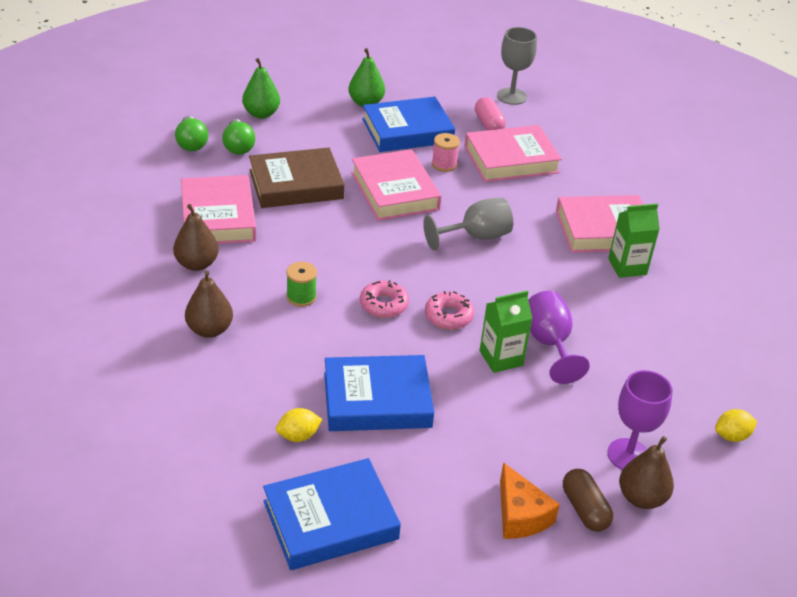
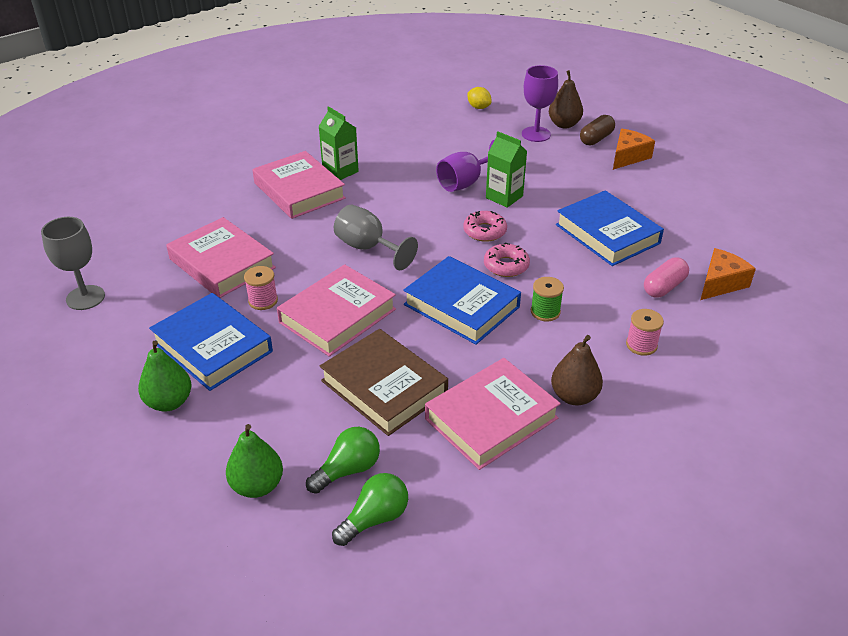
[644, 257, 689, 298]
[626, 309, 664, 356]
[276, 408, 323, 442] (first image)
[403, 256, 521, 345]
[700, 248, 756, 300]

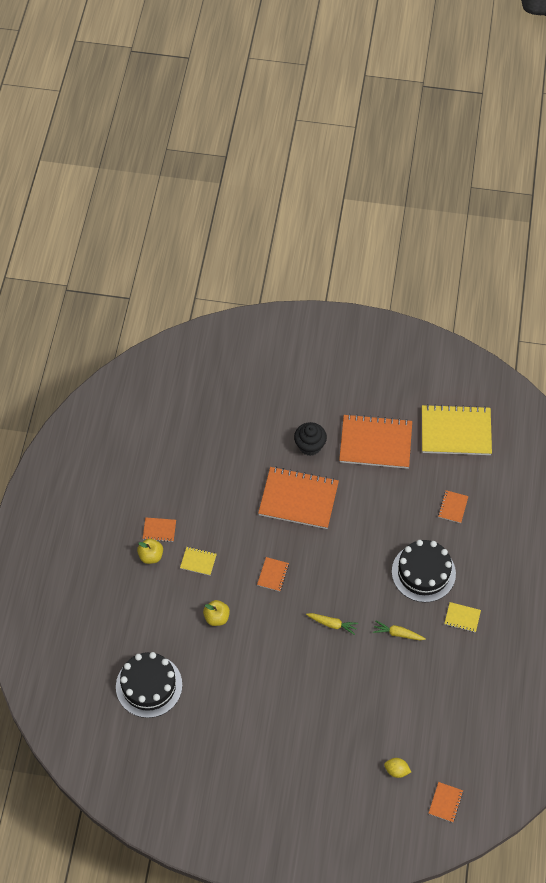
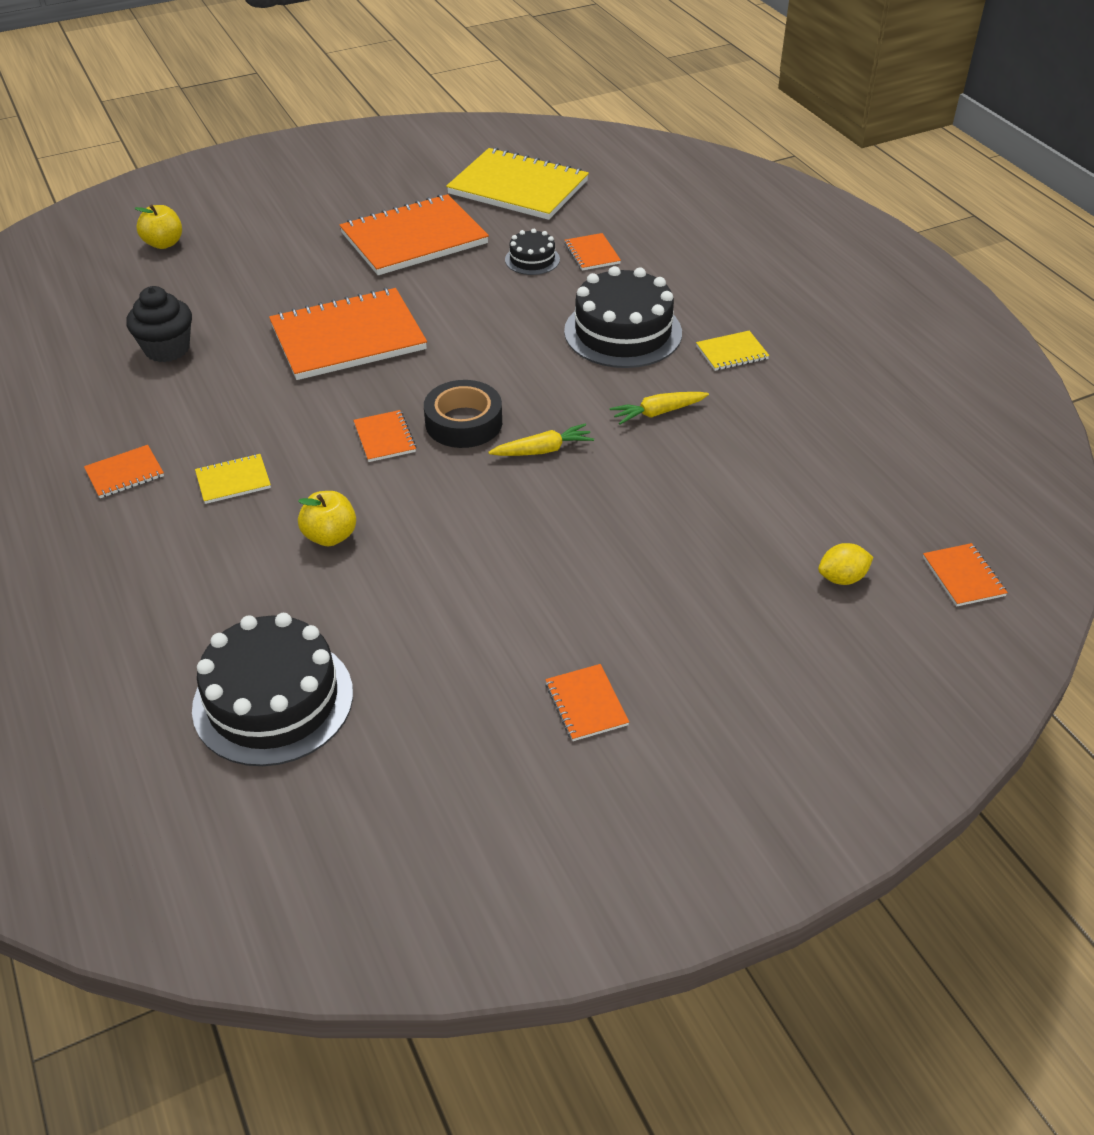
[446, 147, 589, 220]
[126, 286, 192, 362]
[135, 205, 182, 249]
[505, 229, 560, 275]
[424, 380, 502, 448]
[545, 664, 629, 741]

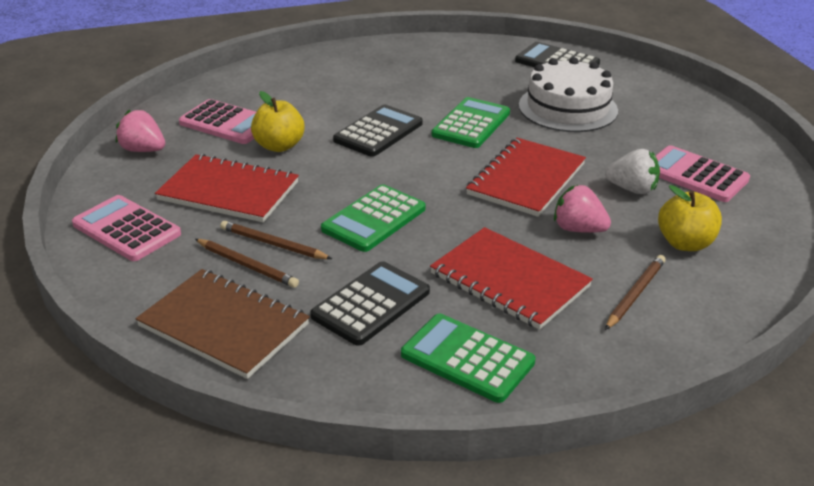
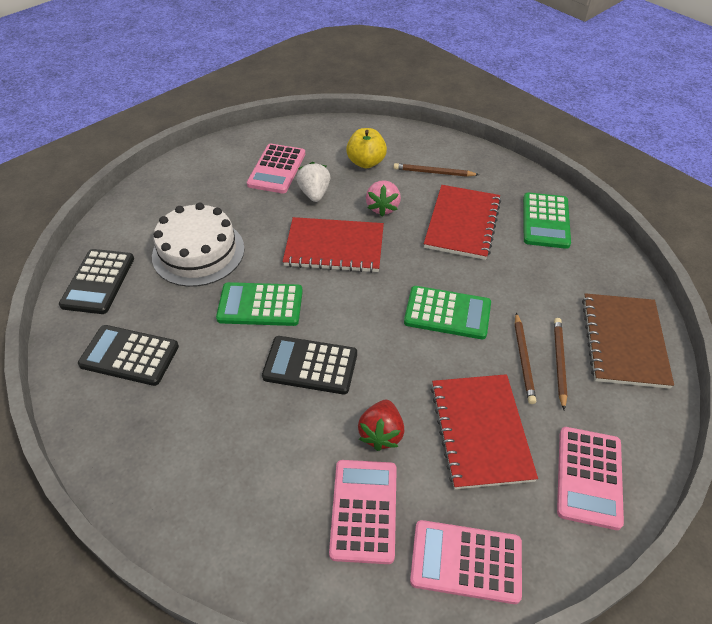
[358, 400, 404, 451]
[410, 520, 522, 604]
[78, 325, 179, 386]

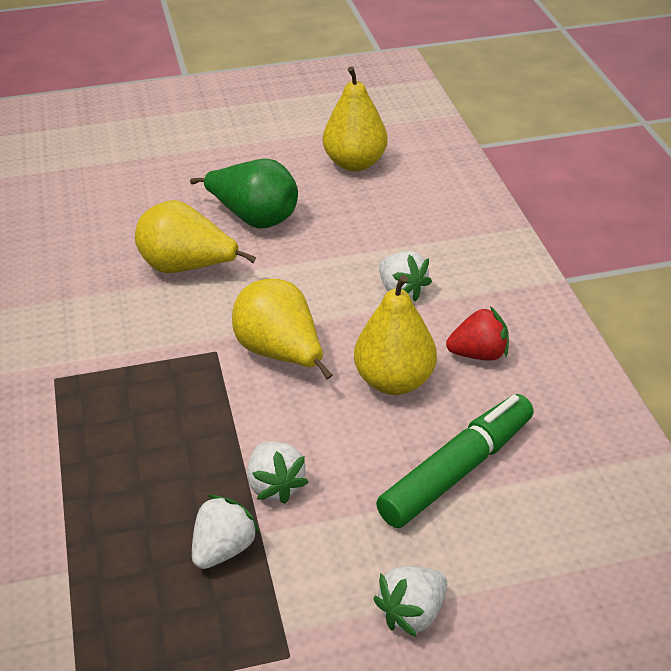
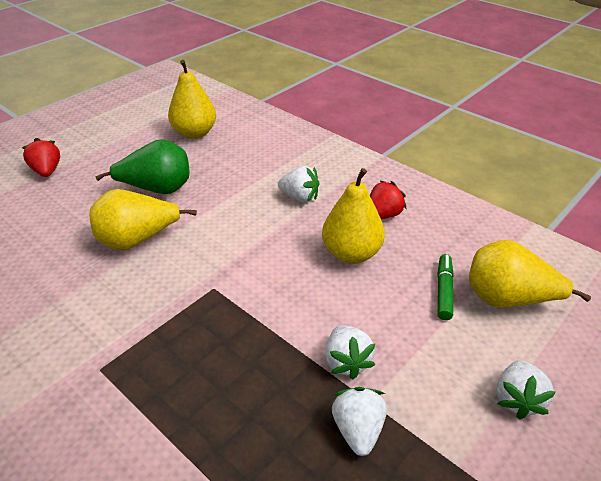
[469, 240, 591, 308]
[437, 254, 454, 320]
[325, 325, 375, 379]
[22, 138, 60, 177]

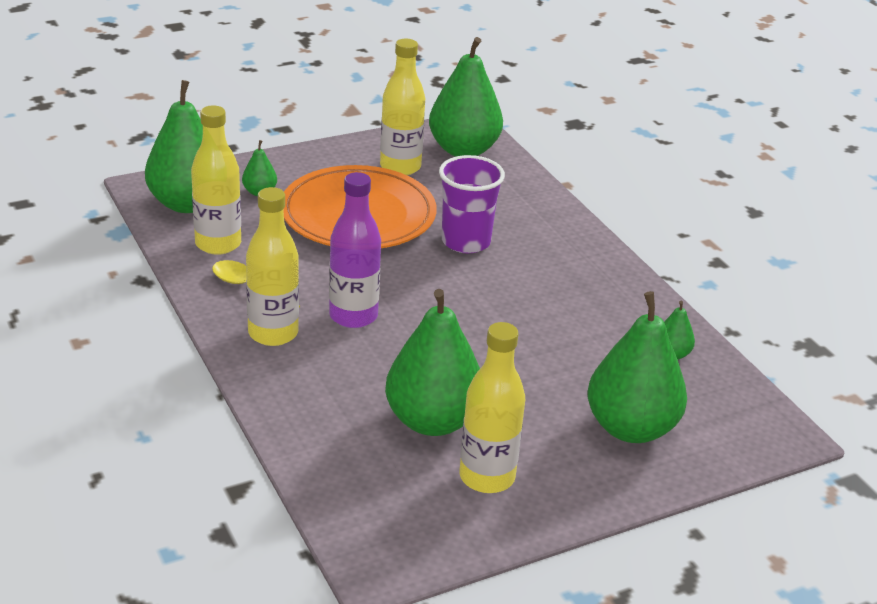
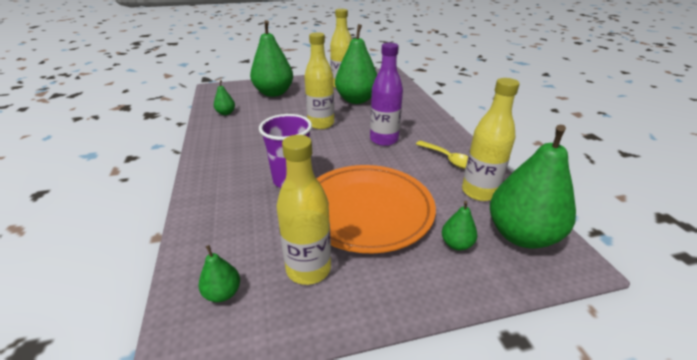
[198, 245, 240, 302]
[304, 32, 334, 129]

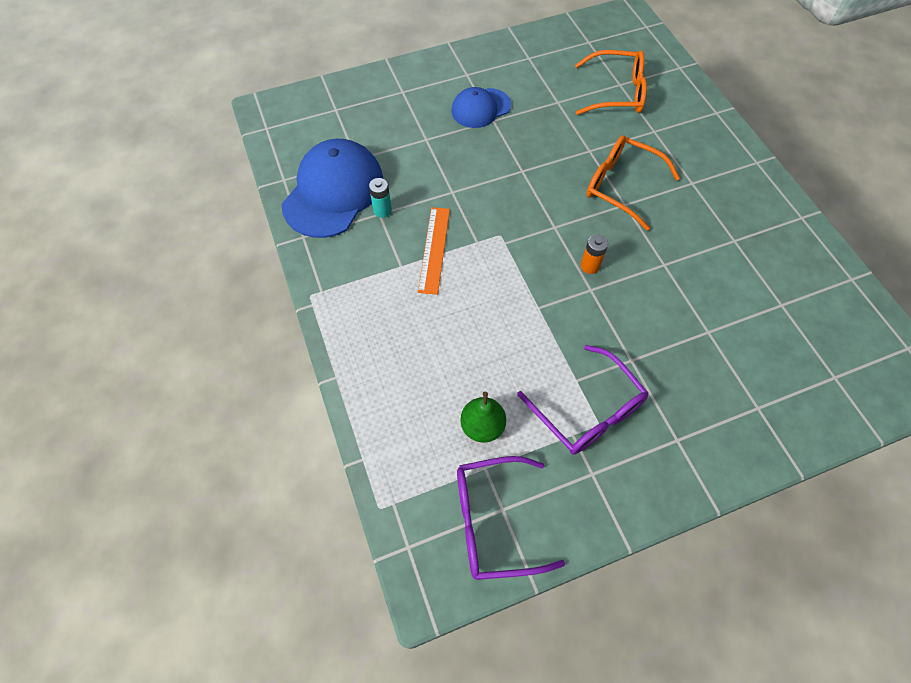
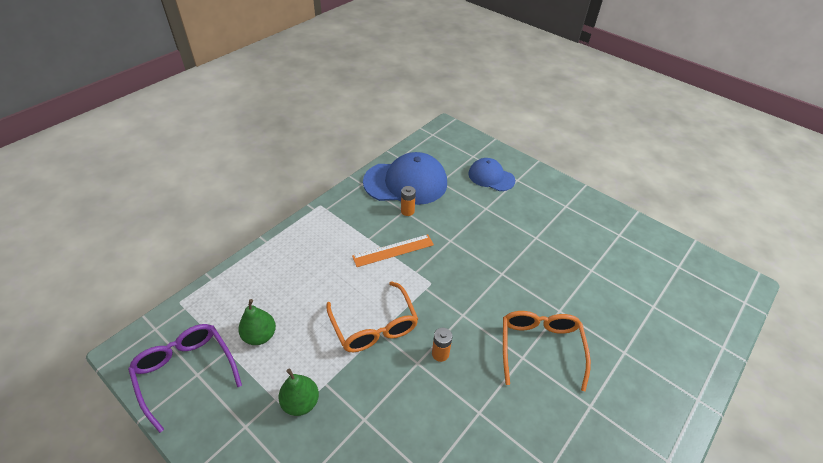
[326, 281, 418, 352]
[468, 158, 515, 191]
[401, 186, 416, 216]
[278, 368, 319, 416]

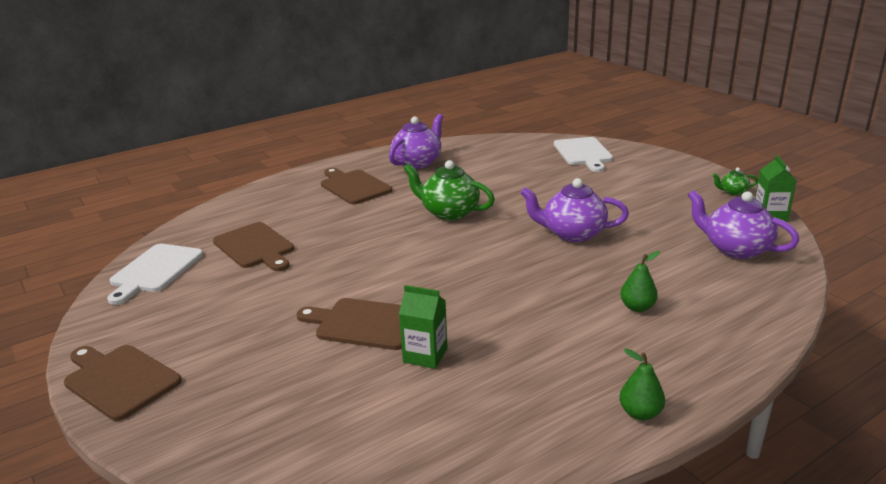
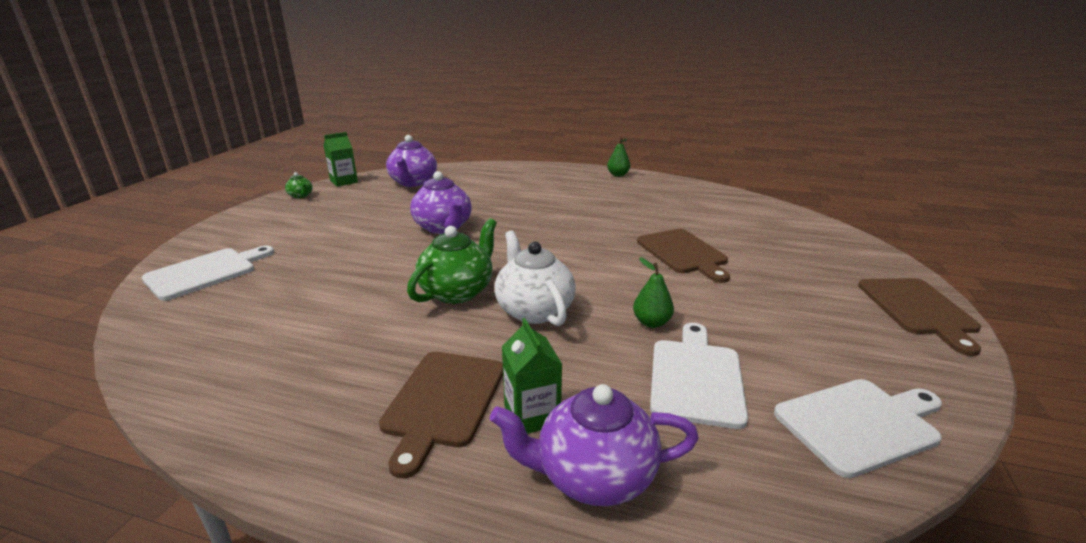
[490, 384, 699, 506]
[407, 218, 497, 304]
[650, 323, 748, 429]
[633, 257, 674, 328]
[502, 318, 562, 434]
[495, 230, 576, 326]

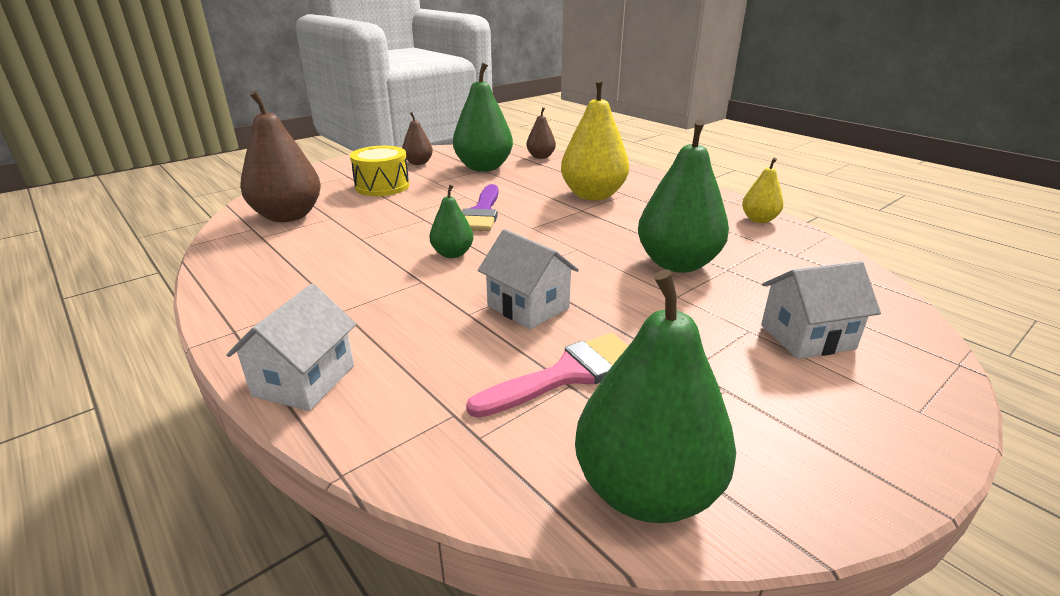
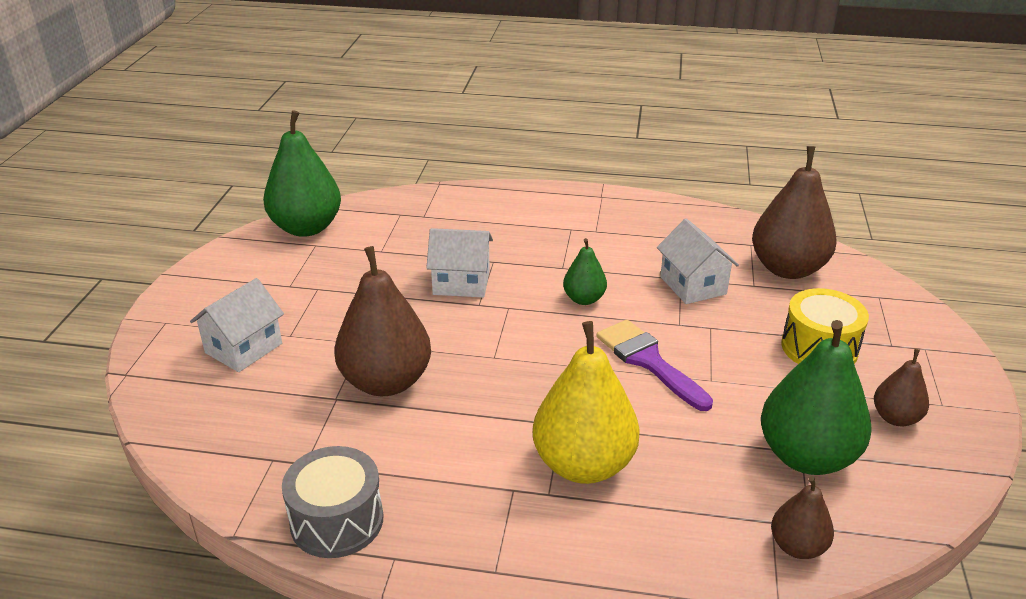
[335, 246, 431, 396]
[282, 446, 383, 558]
[657, 219, 739, 304]
[466, 333, 629, 418] (first image)

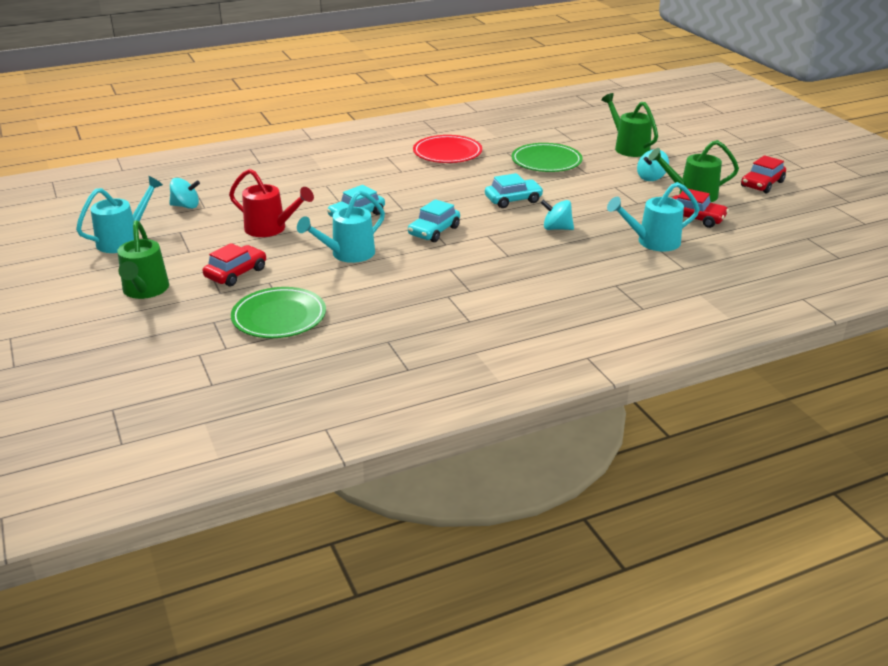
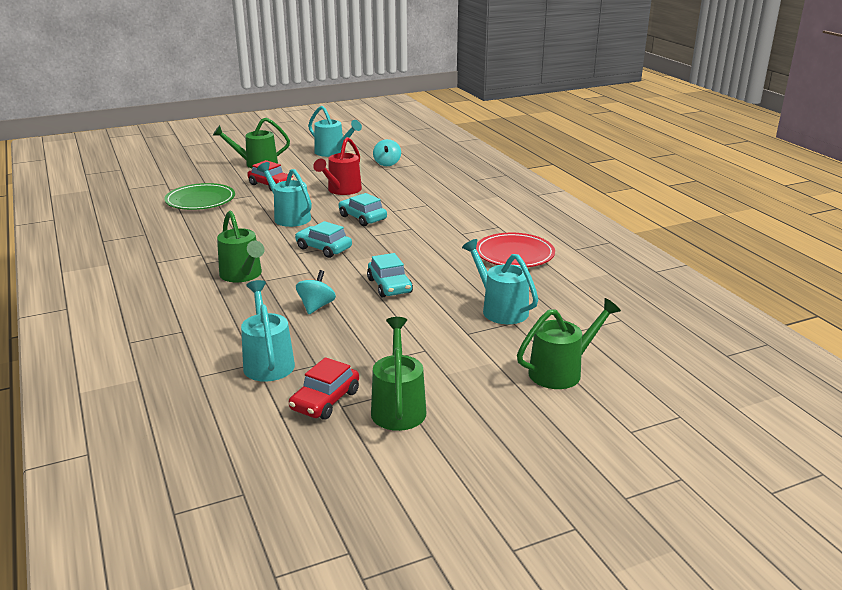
[462, 239, 538, 324]
[637, 149, 669, 181] (first image)
[741, 155, 786, 193] (first image)
[217, 210, 265, 282]

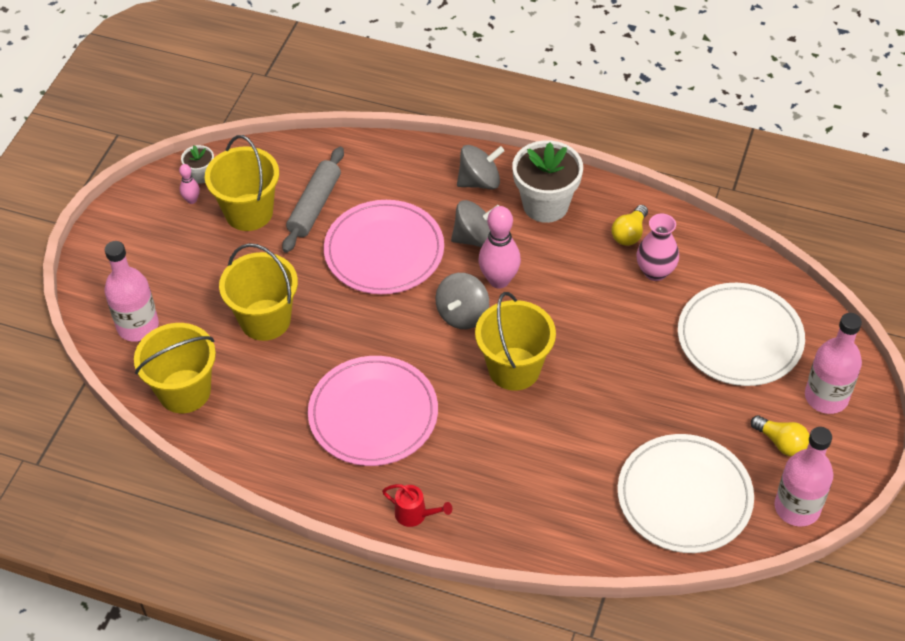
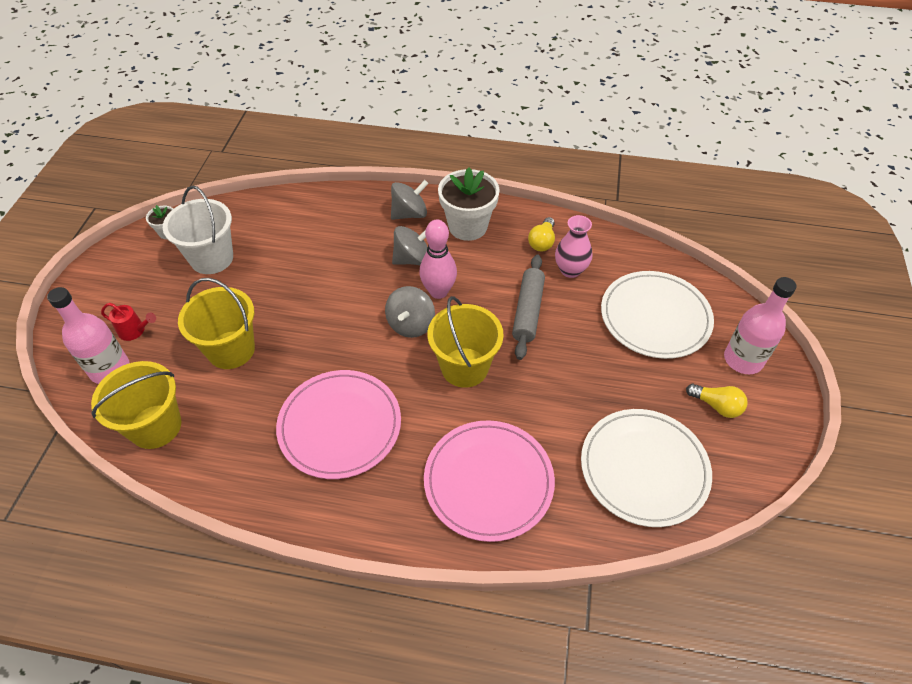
[163, 186, 233, 274]
[512, 255, 545, 360]
[179, 164, 200, 204] (first image)
[424, 420, 555, 542]
[774, 427, 833, 526] (first image)
[101, 303, 156, 341]

